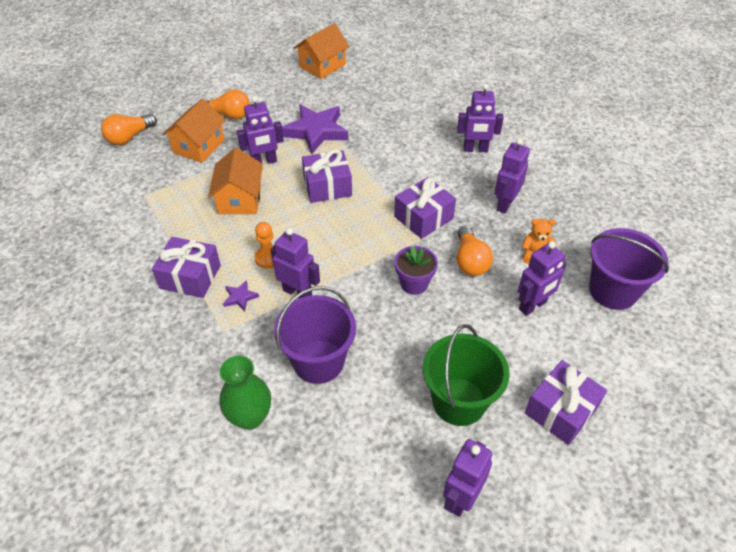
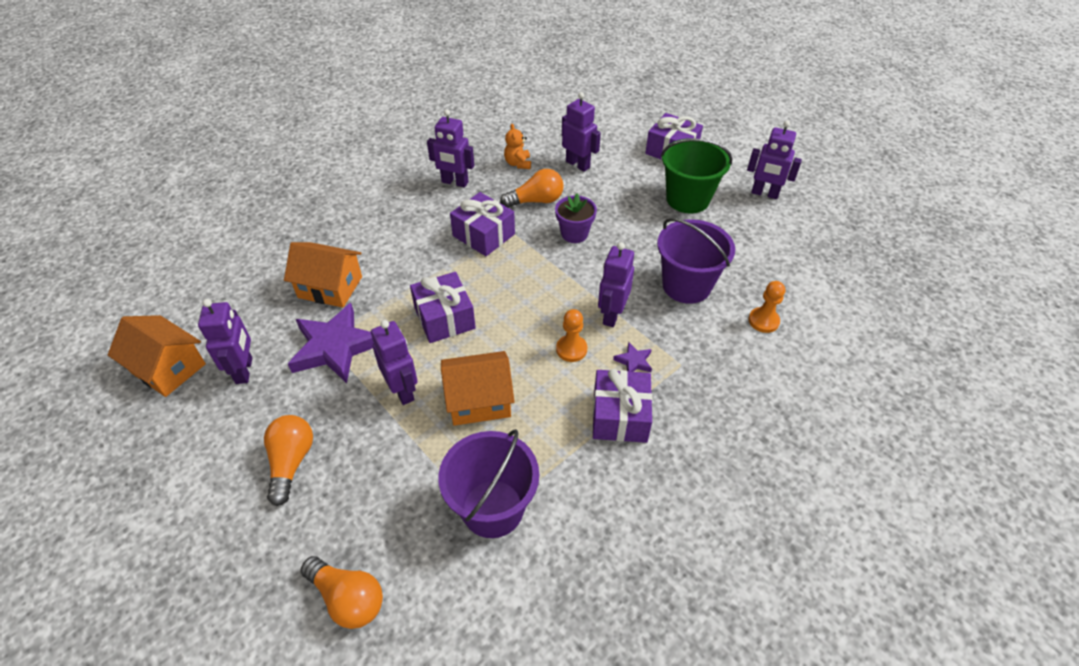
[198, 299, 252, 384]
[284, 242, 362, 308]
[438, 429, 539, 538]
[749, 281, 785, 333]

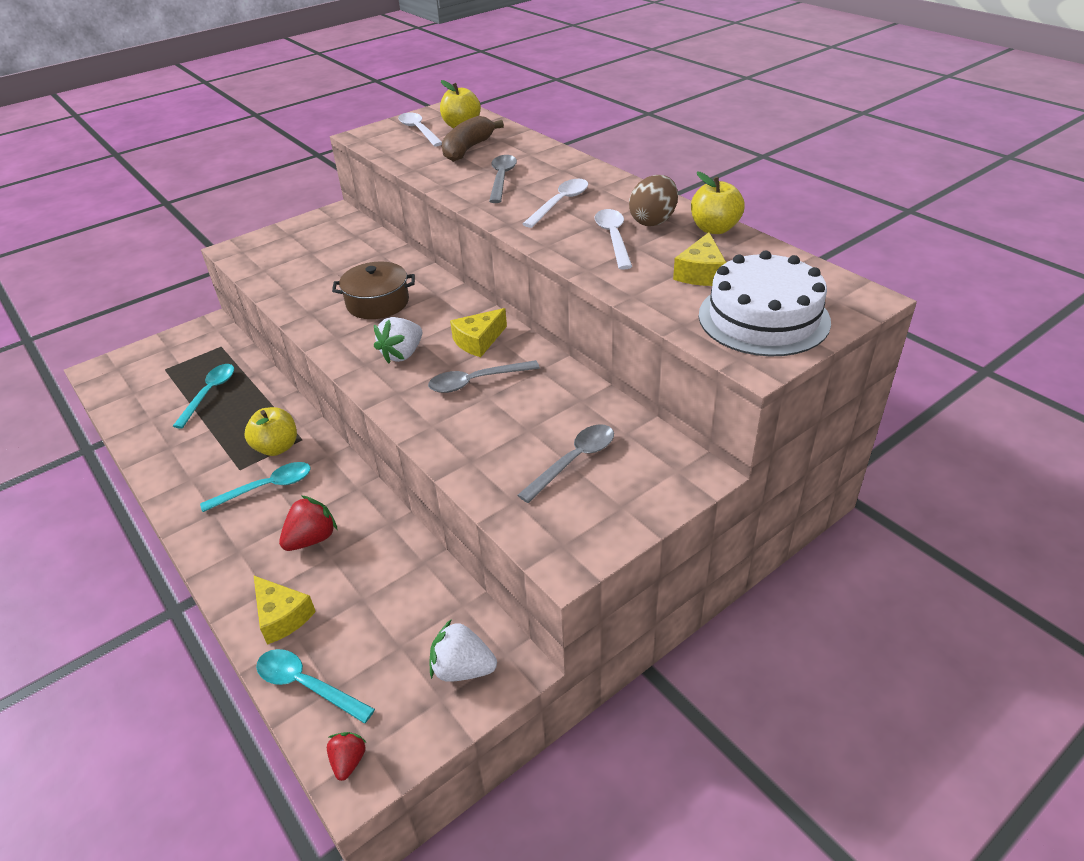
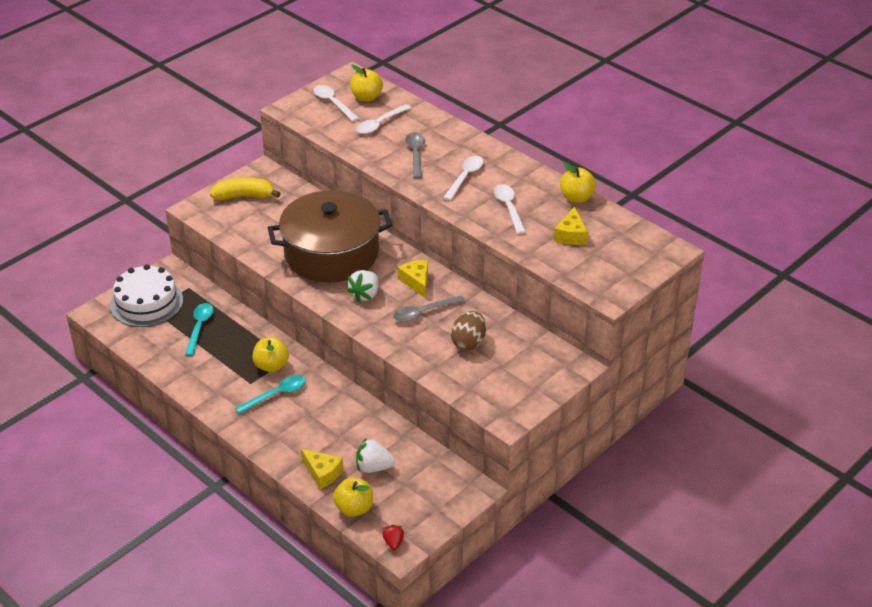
[356, 104, 411, 134]
[451, 311, 486, 350]
[110, 264, 183, 327]
[268, 190, 392, 282]
[398, 260, 428, 298]
[518, 424, 614, 503] (first image)
[279, 495, 338, 551] (first image)
[356, 438, 396, 473]
[333, 477, 373, 517]
[210, 178, 281, 201]

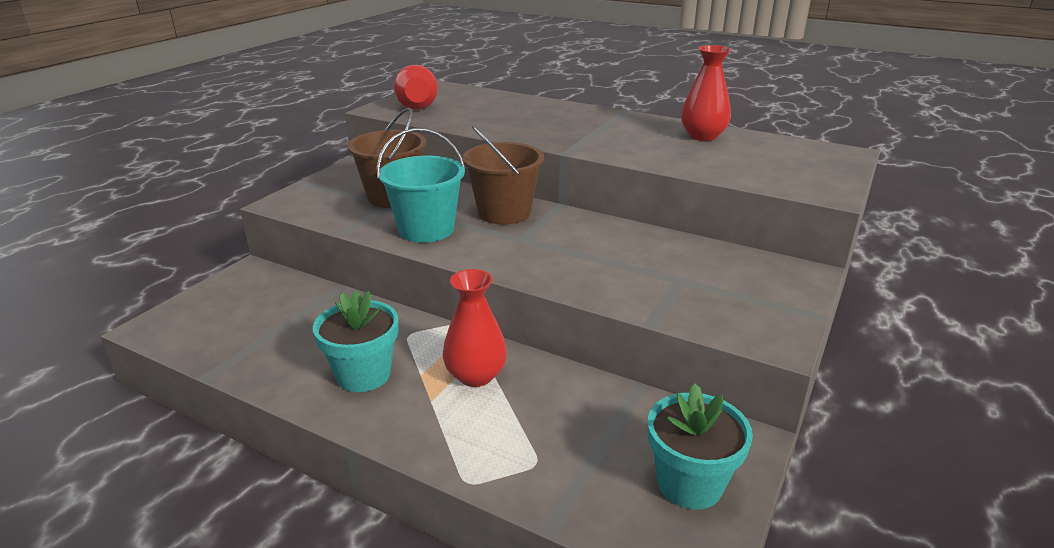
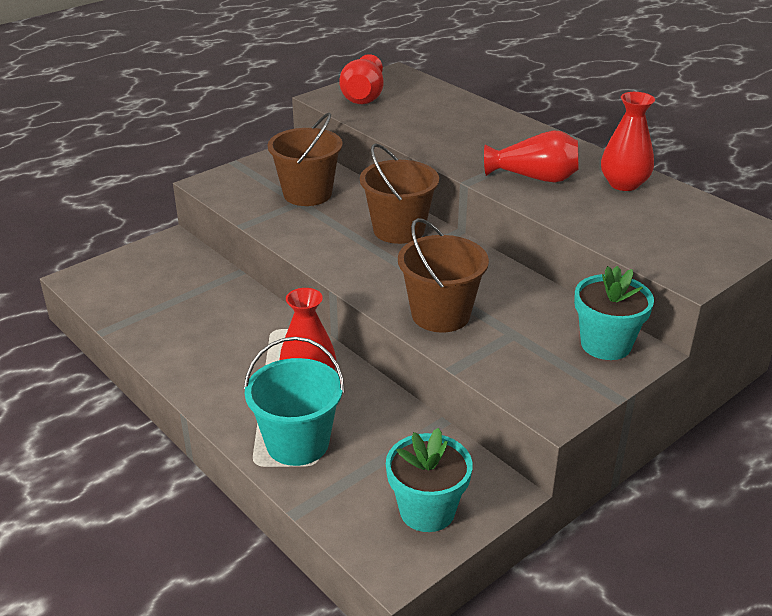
[244, 337, 344, 466]
[574, 266, 654, 360]
[484, 130, 579, 183]
[398, 218, 489, 333]

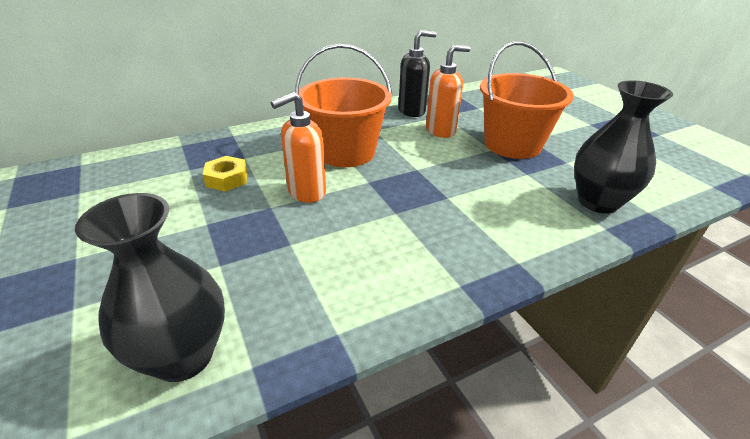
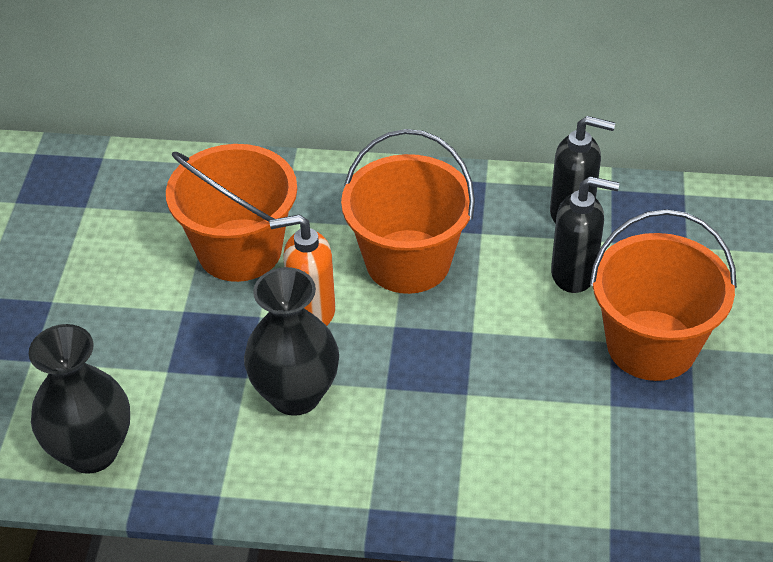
[551, 176, 619, 293]
[244, 267, 339, 416]
[166, 144, 297, 282]

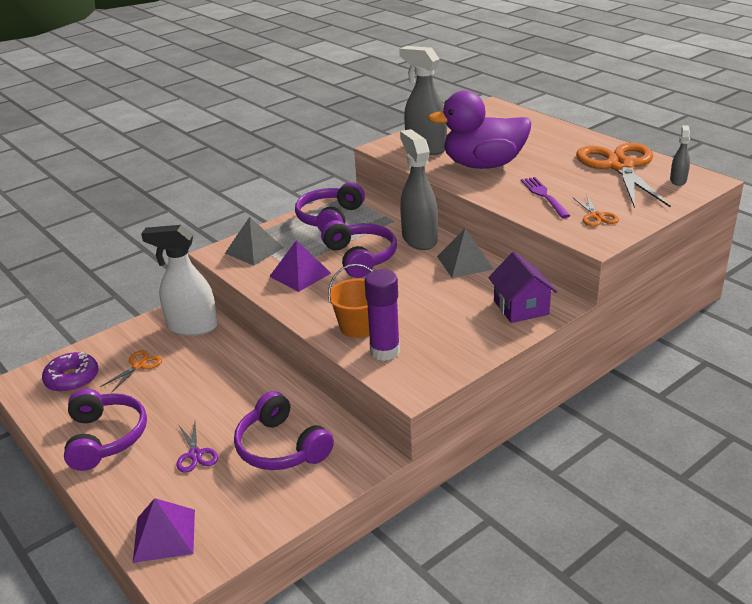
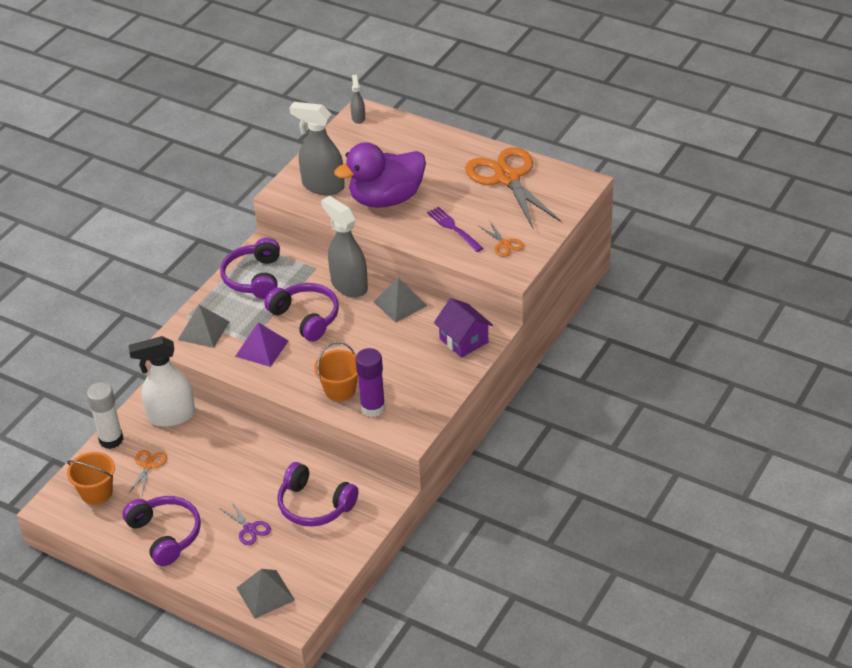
[351, 75, 365, 124]
[67, 452, 115, 505]
[237, 569, 295, 619]
[87, 382, 123, 449]

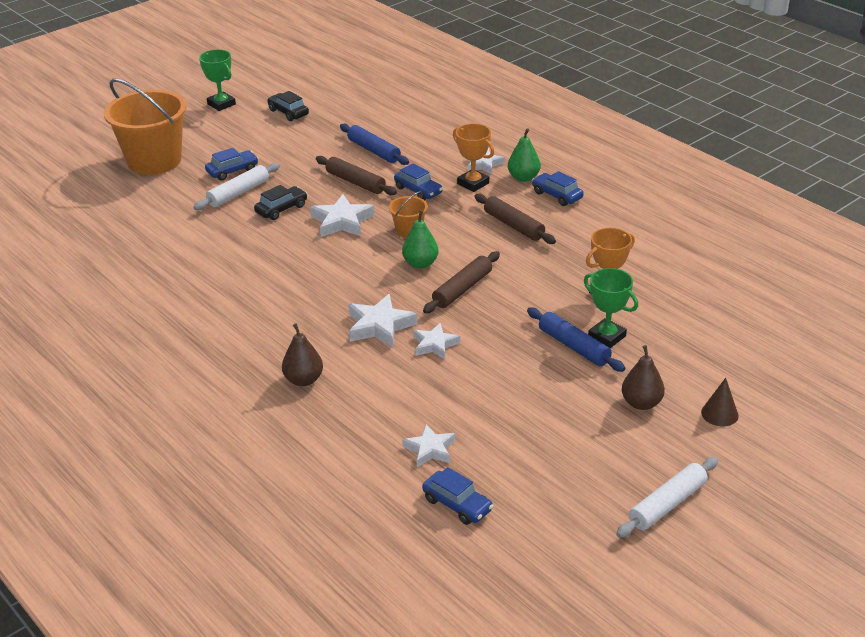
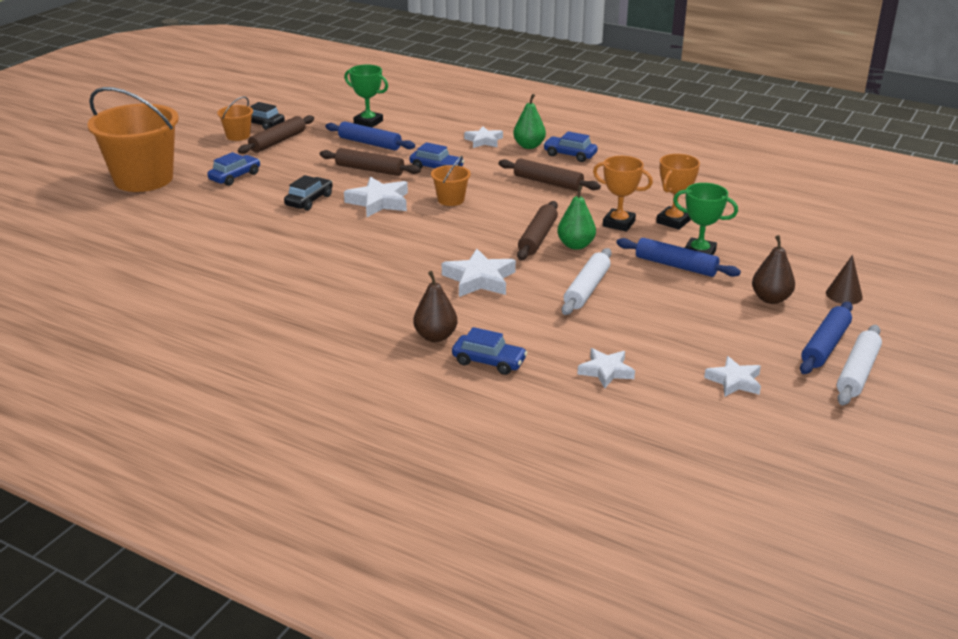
[345, 65, 388, 127]
[593, 156, 653, 231]
[562, 248, 612, 315]
[557, 185, 596, 250]
[704, 356, 761, 397]
[452, 327, 528, 375]
[217, 96, 253, 141]
[238, 115, 314, 154]
[800, 302, 853, 374]

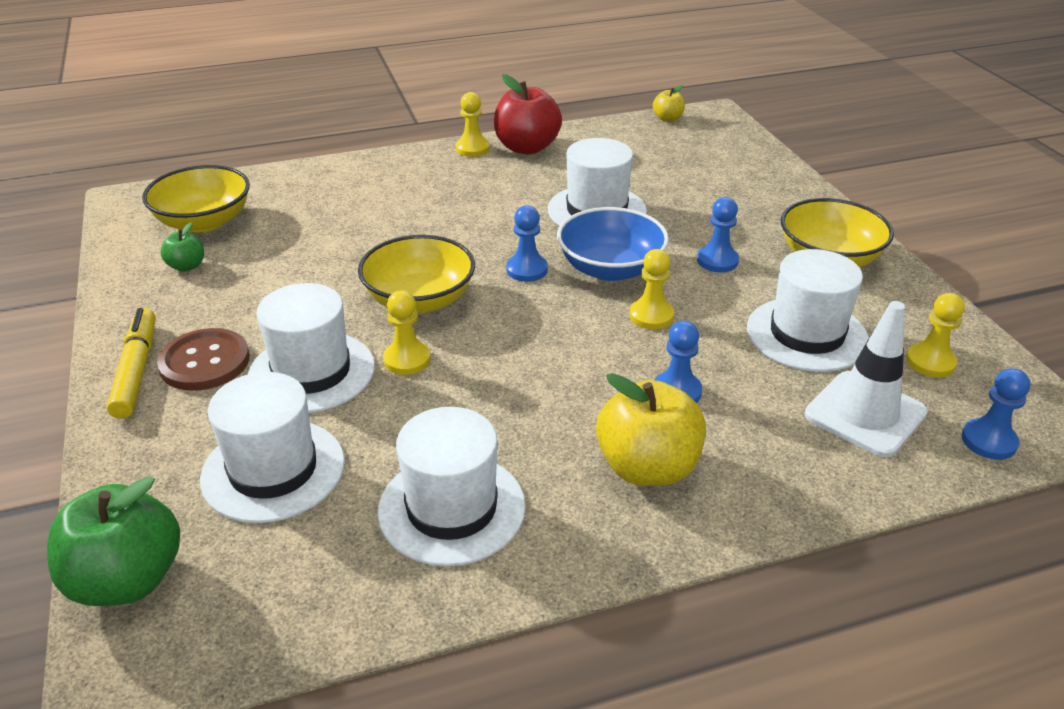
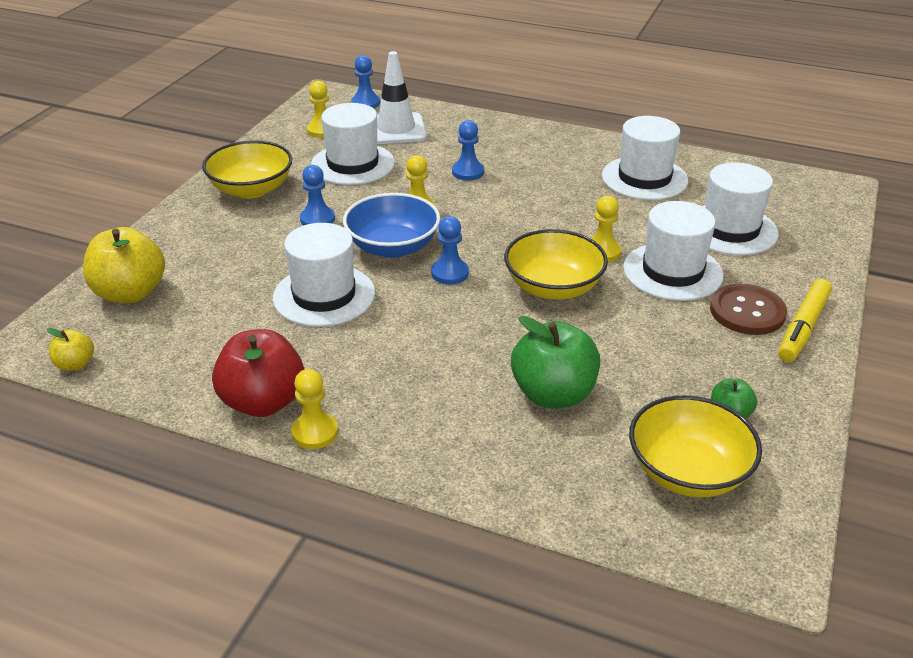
[83, 227, 165, 303]
[511, 316, 600, 408]

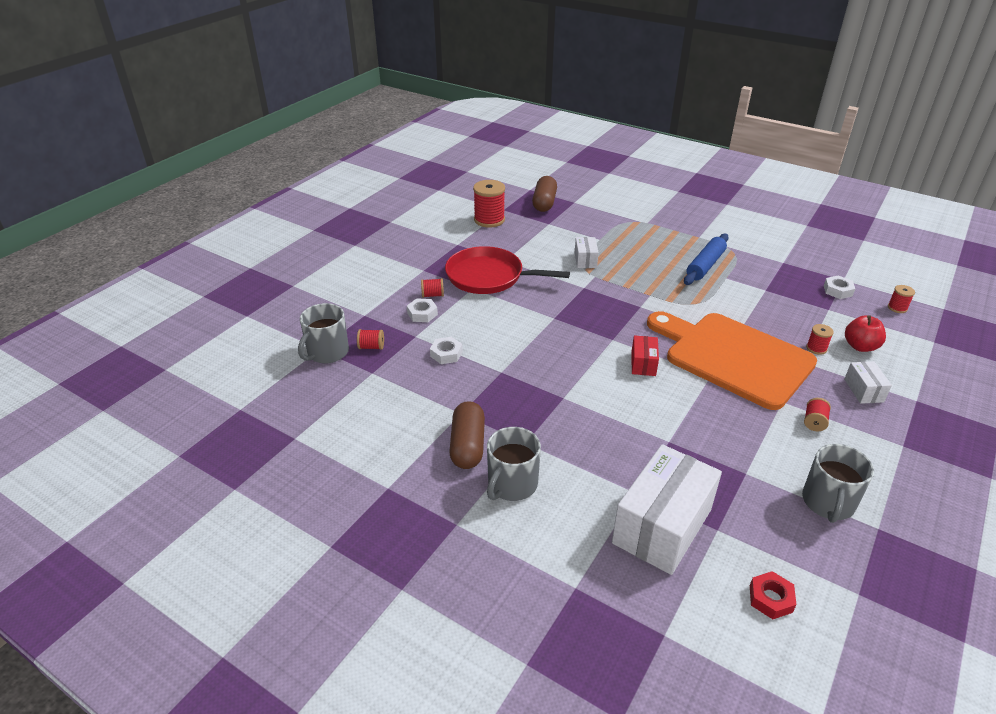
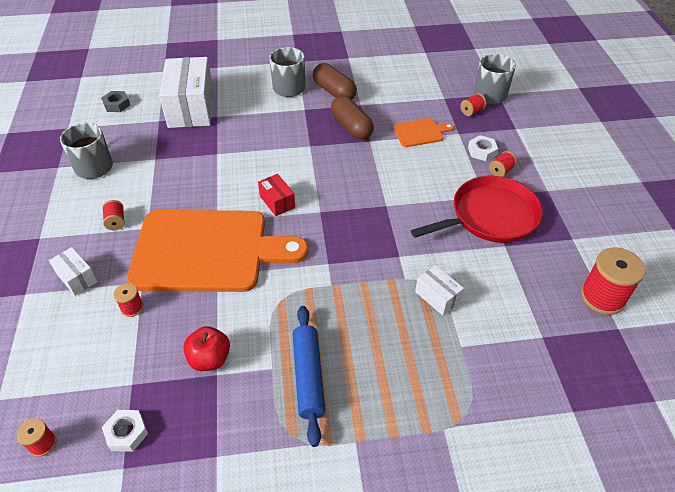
[331, 96, 374, 140]
[183, 326, 230, 371]
[393, 118, 454, 147]
[101, 91, 130, 112]

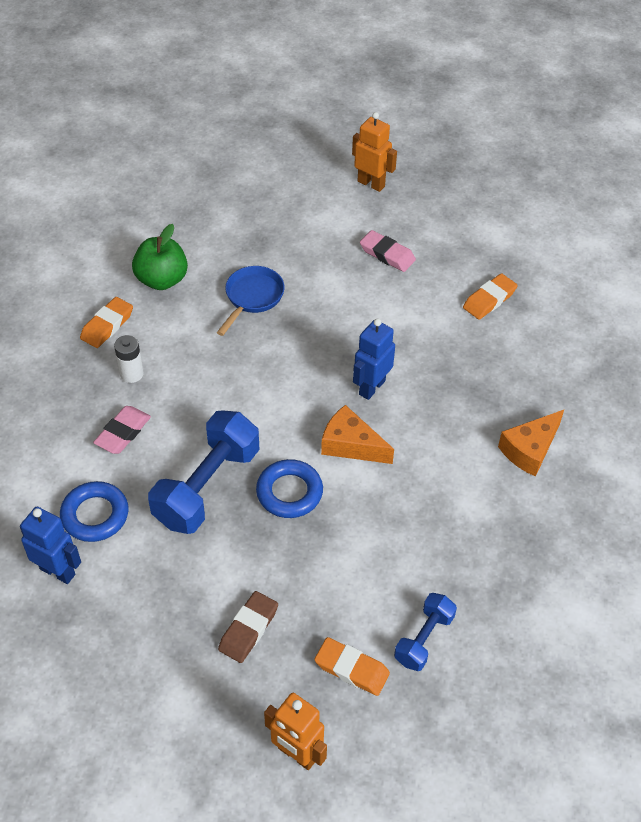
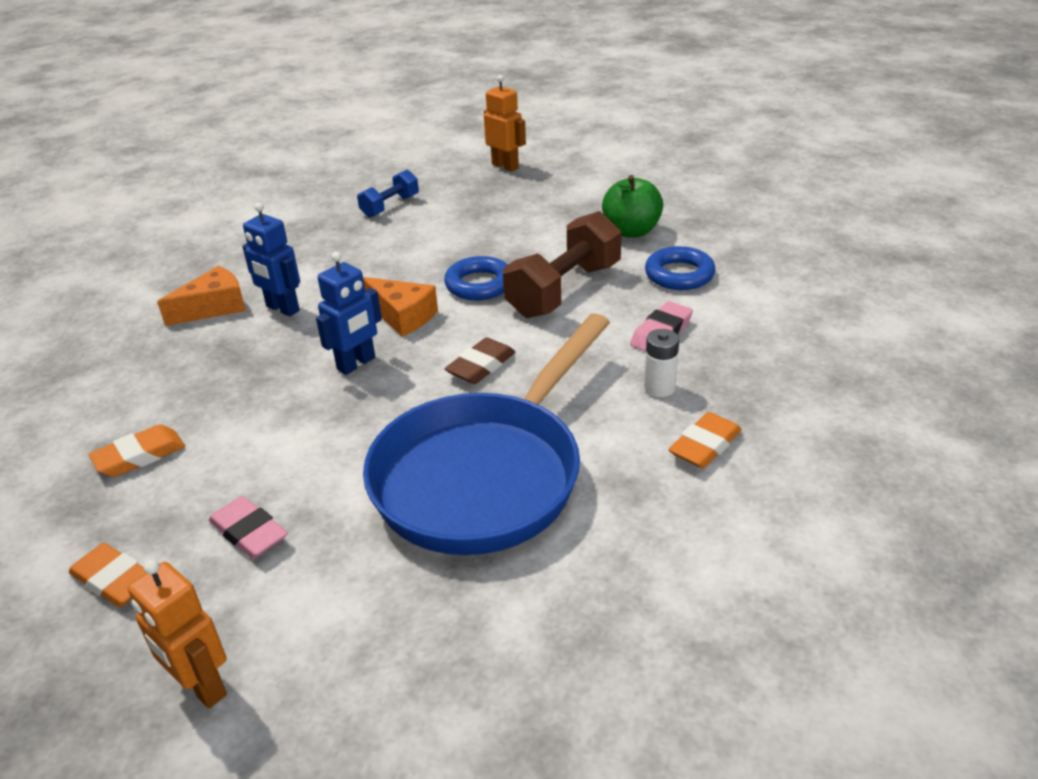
[602, 175, 663, 237]
[363, 313, 610, 555]
[503, 211, 622, 318]
[242, 203, 300, 317]
[445, 337, 515, 384]
[69, 543, 146, 607]

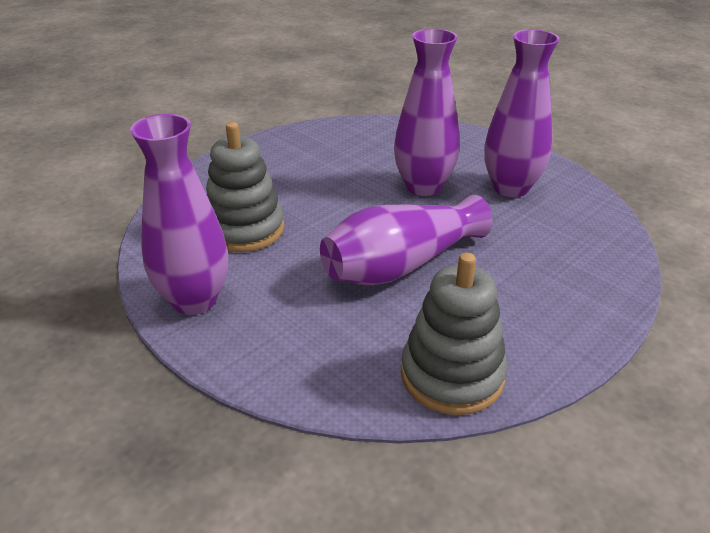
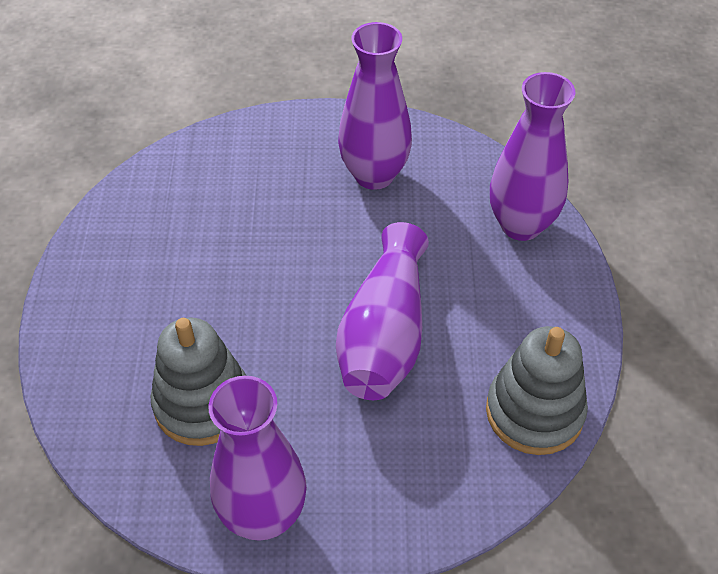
[490, 72, 575, 241]

